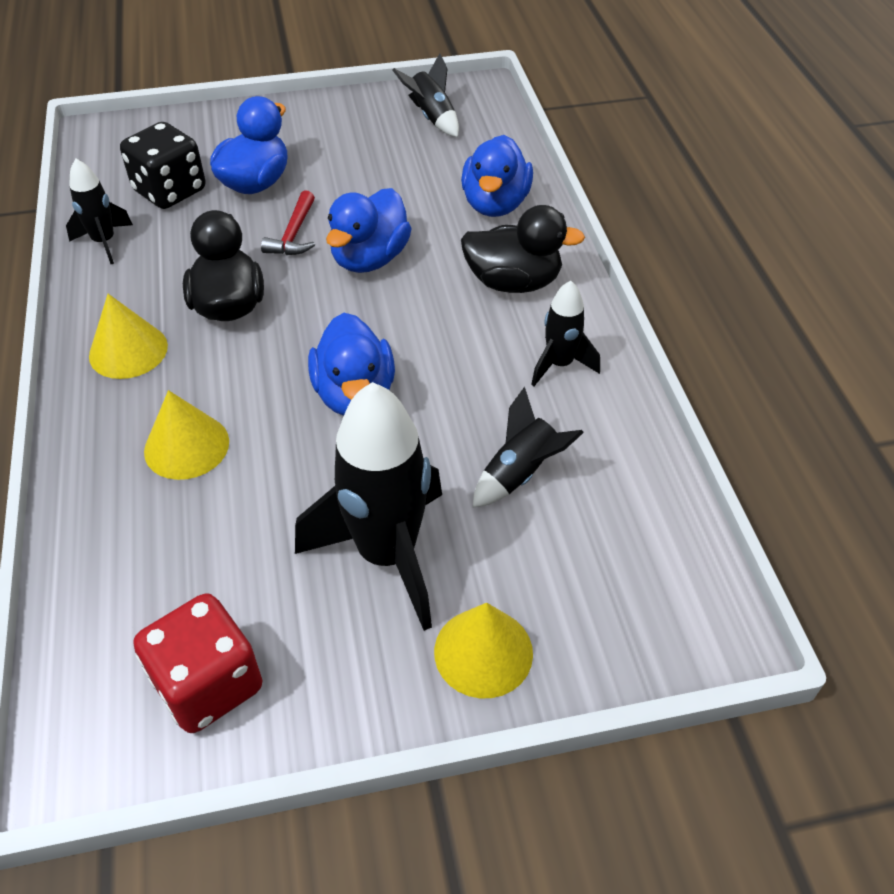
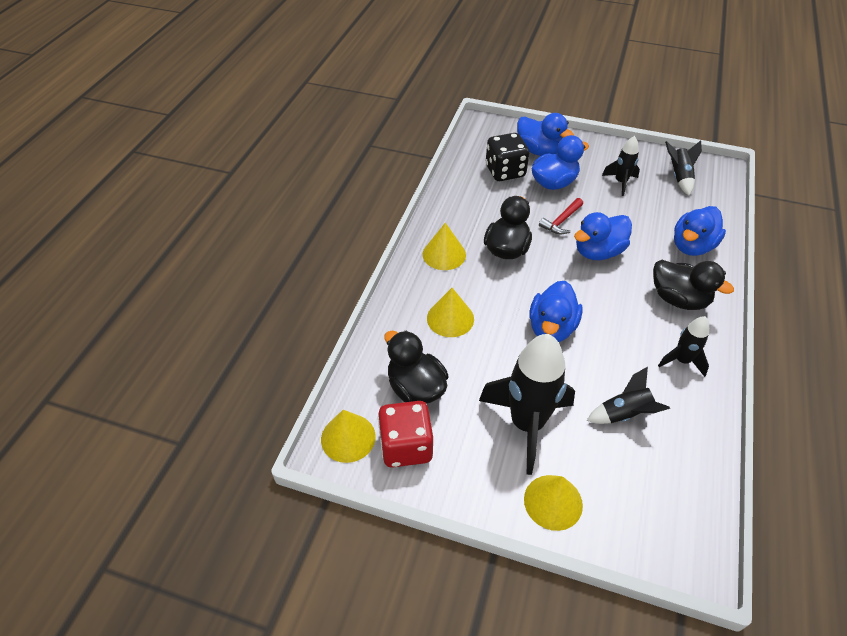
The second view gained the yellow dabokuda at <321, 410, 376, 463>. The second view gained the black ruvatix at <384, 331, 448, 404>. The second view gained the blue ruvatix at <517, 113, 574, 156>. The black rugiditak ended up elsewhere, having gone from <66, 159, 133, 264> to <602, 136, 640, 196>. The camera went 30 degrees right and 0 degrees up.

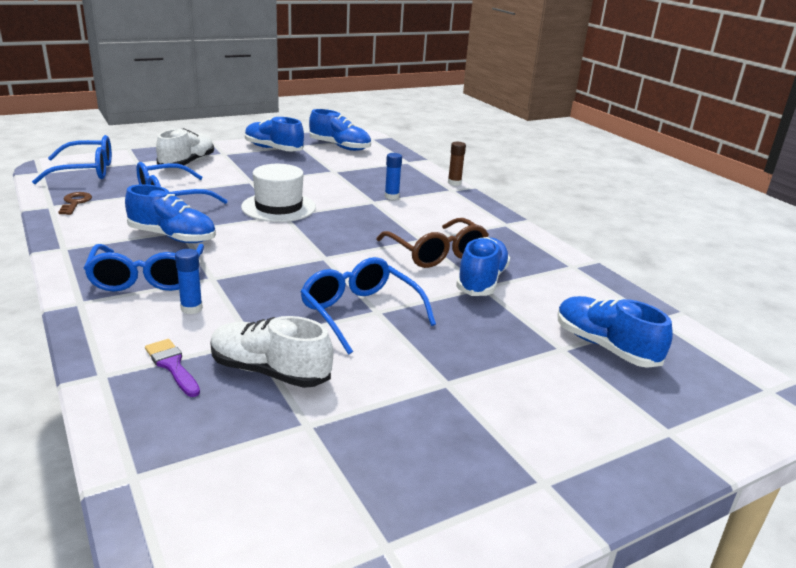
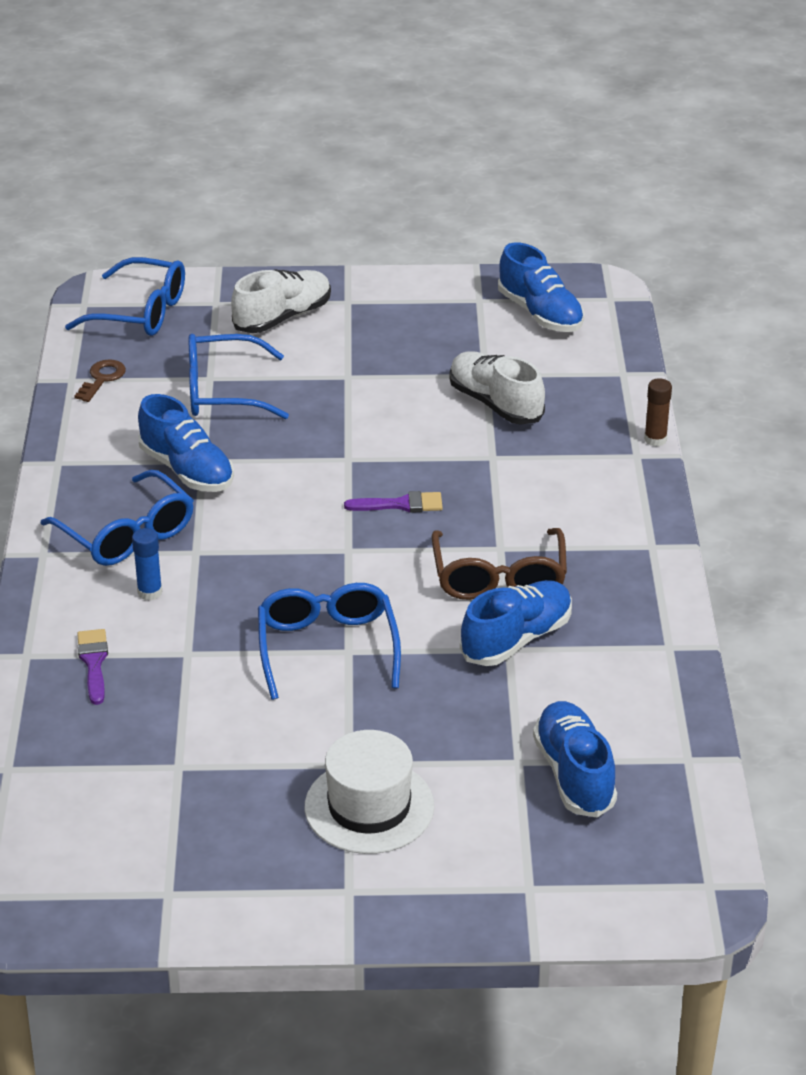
The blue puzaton at <84, 244, 204, 292> ended up facing another way, 60 degrees counterclockwise from before. The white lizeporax ended up elsewhere, having gone from <241, 164, 316, 222> to <305, 730, 434, 854>. The second view gained the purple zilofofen at <344, 491, 443, 513>. The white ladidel ended up elsewhere, having gone from <210, 316, 333, 388> to <449, 352, 545, 424>. The second view lost the blue ladidel at <245, 117, 304, 151>. The second view lost the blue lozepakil at <385, 153, 402, 200>. The camera went 30 degrees right and 10 degrees up.

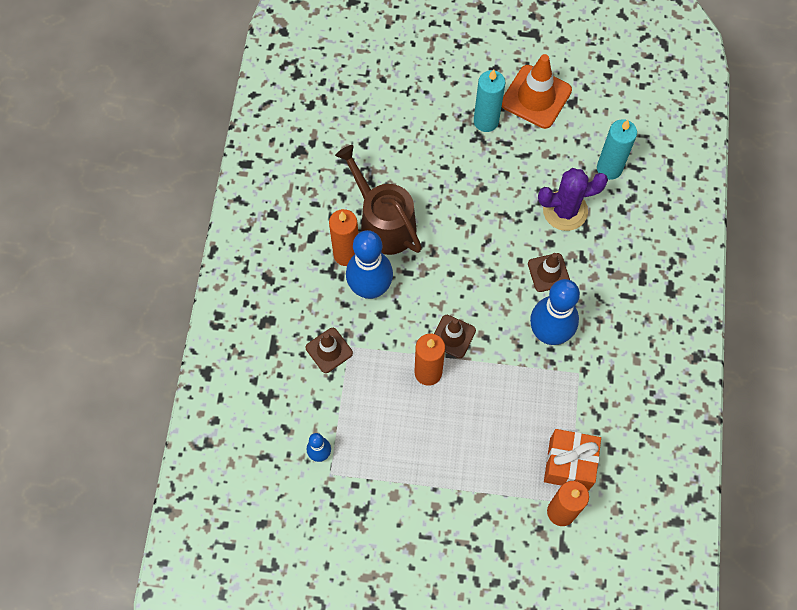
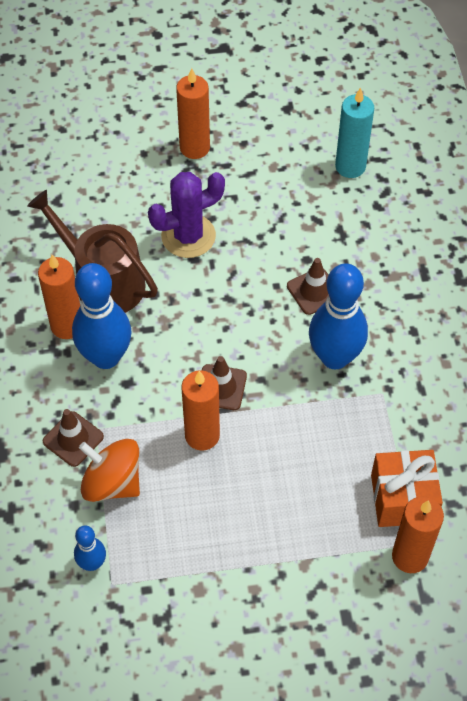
The second view gained the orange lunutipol at <79, 439, 140, 502>. The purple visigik ended up elsewhere, having gone from <538, 168, 608, 231> to <148, 172, 225, 258>. What was the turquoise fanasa at <474, 69, 505, 132> turned into the orange fanasa at <176, 68, 210, 159>. The second view lost the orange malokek at <502, 54, 572, 129>. The camera went 15 degrees left and 10 degrees down.

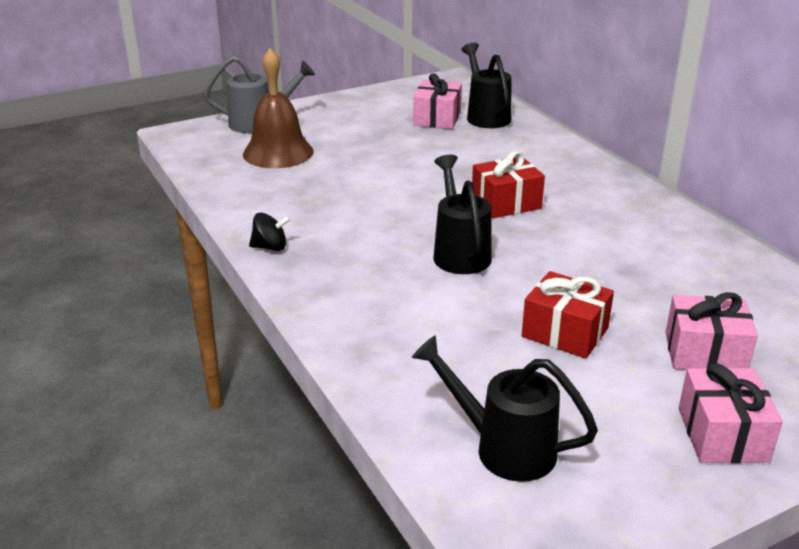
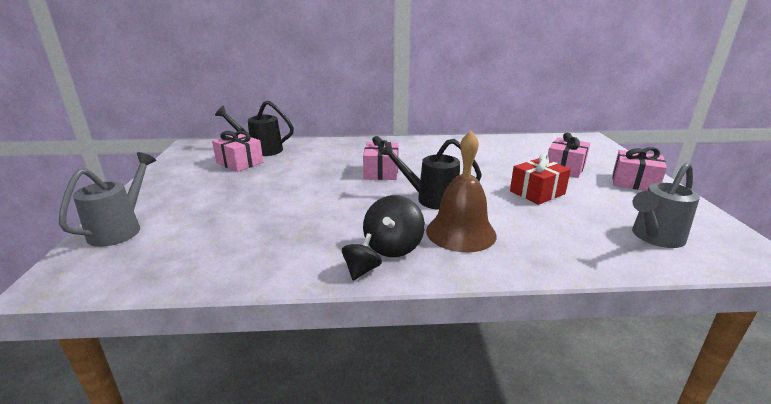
What was the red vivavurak at <472, 151, 545, 218> turned into the pink vivavurak at <363, 136, 398, 180>. The second view gained the black lunutipol at <363, 195, 425, 257>. The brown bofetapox ended up elsewhere, having gone from <243, 48, 314, 168> to <426, 131, 497, 252>. What was the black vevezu at <412, 335, 598, 482> turned into the grey vevezu at <632, 162, 700, 248>. The camera went 65 degrees left and 5 degrees down.

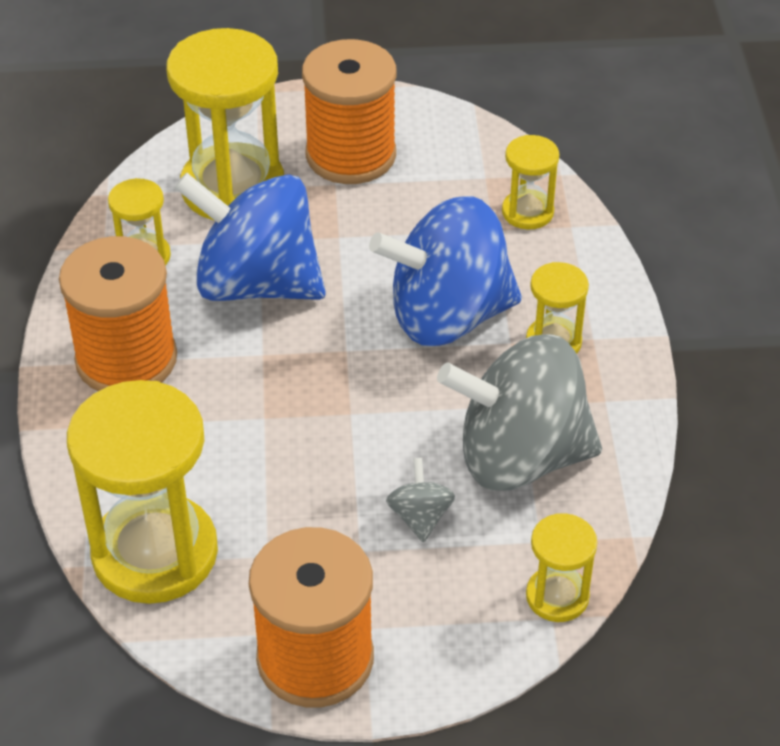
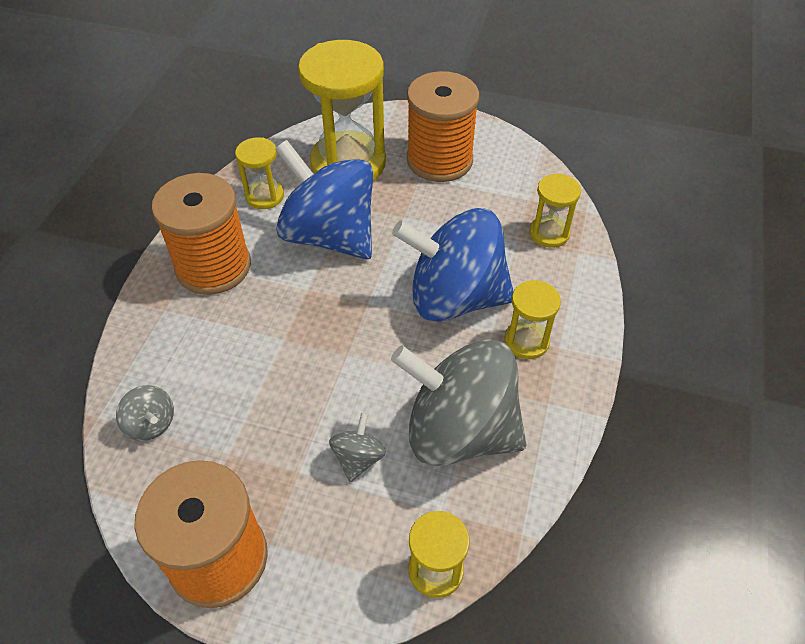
Where the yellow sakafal stood at <67, 380, 218, 604>, the grey lunutipol came to stand at <116, 385, 174, 441>. The camera went 20 degrees right and 5 degrees up.

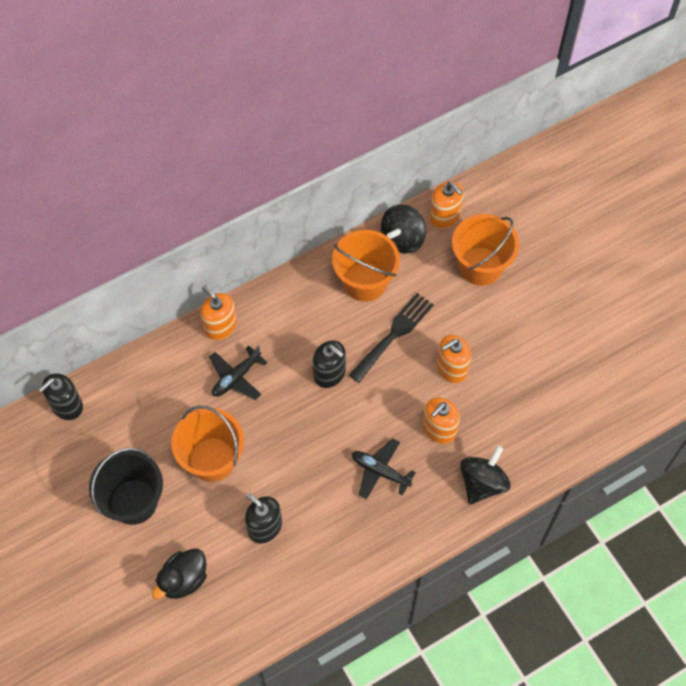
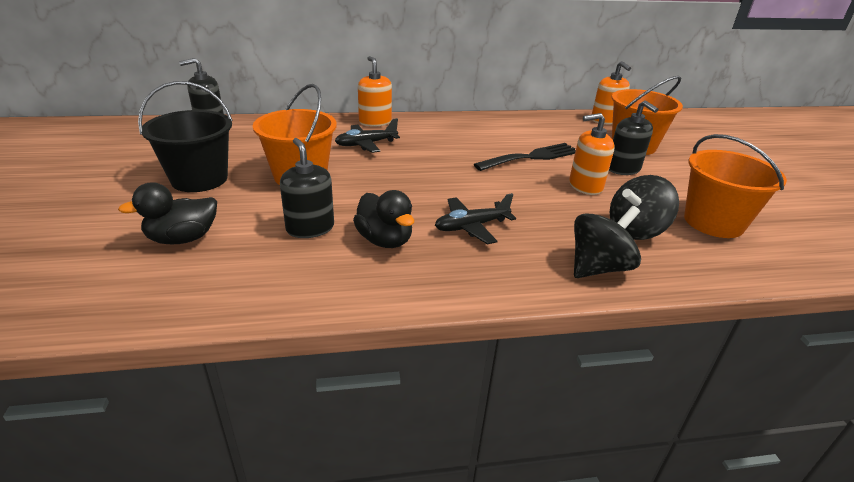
The second view gained the black ruvatix at <353, 190, 414, 248>. The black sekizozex at <352, 438, 416, 500> ended up facing another way, 75 degrees counterclockwise from before. The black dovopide ended up elsewhere, having gone from <313, 340, 346, 388> to <609, 100, 658, 175>. The black lunutipol ended up elsewhere, having gone from <381, 204, 426, 253> to <610, 175, 679, 240>. The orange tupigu ended up elsewhere, having gone from <332, 230, 400, 302> to <684, 134, 787, 238>. The second view lost the orange dovopide at <423, 397, 460, 444>. The camera went 20 degrees right and 30 degrees down.

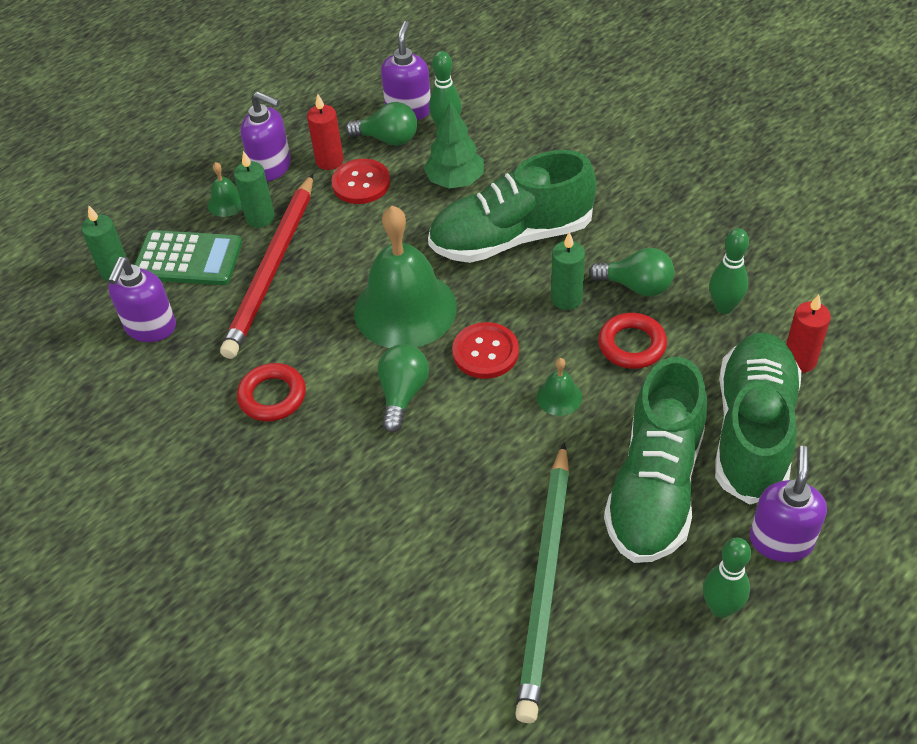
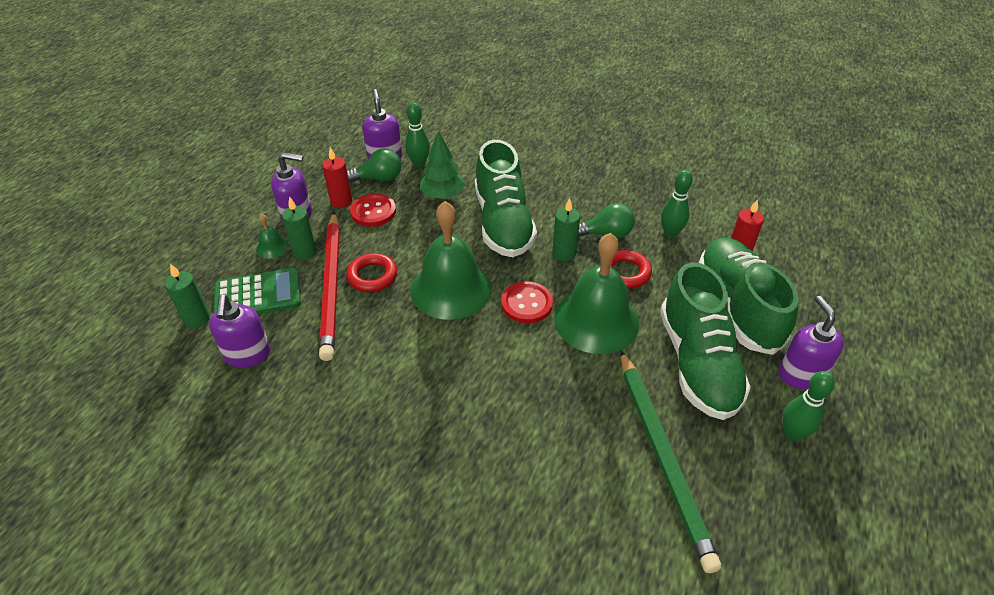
The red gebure ended up elsewhere, having gone from <237, 363, 306, 422> to <346, 253, 397, 292>. The green ladidel at <428, 150, 596, 263> ended up facing another way, 60 degrees counterclockwise from before. The size of the green bofetapox at <537, 358, 582, 416> changed by a factor of 2.42. The second view lost the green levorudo at <378, 344, 429, 433>. The camera went 25 degrees left and 5 degrees down.

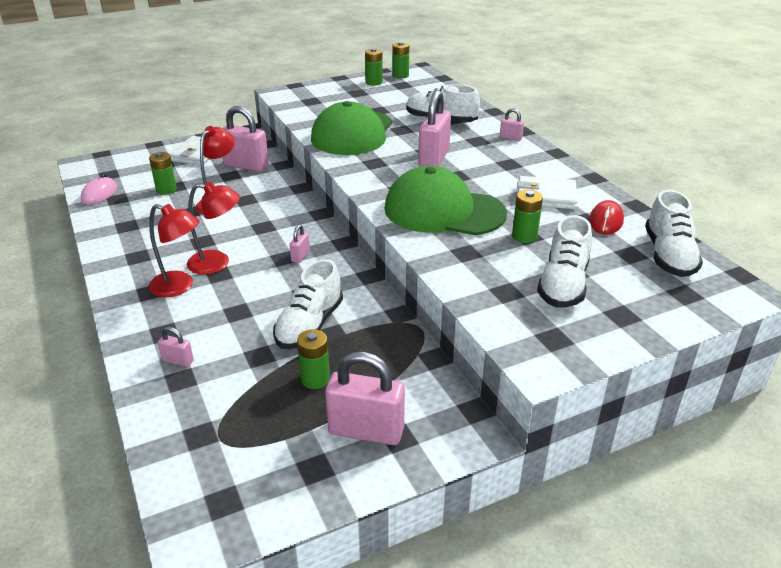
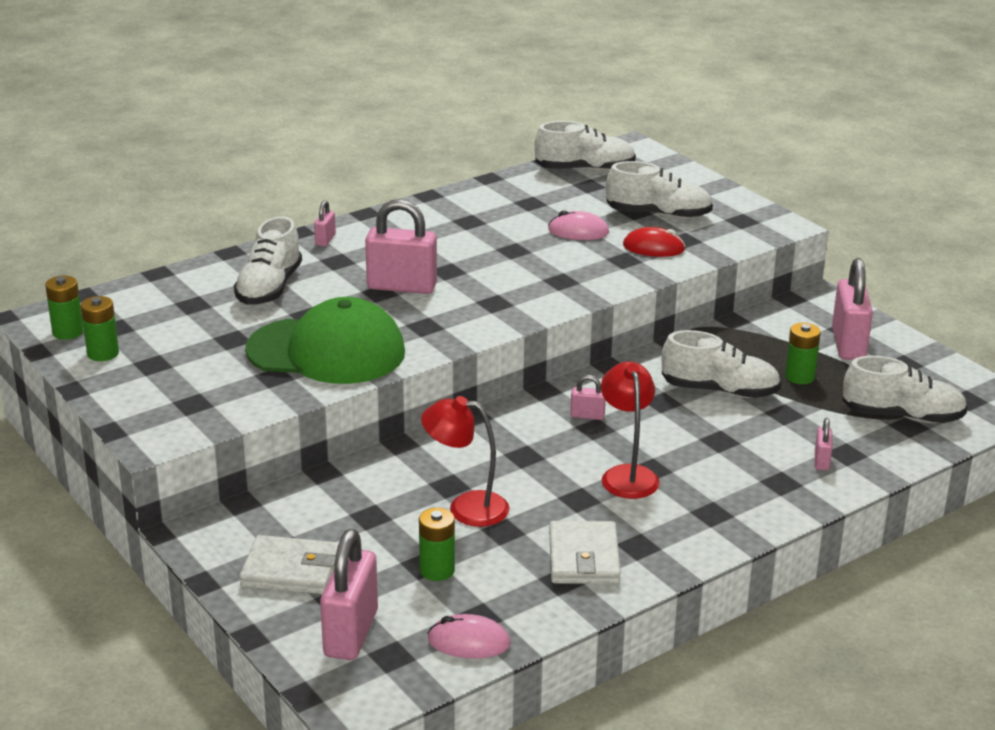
The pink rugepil ended up elsewhere, having gone from <223, 106, 269, 172> to <320, 529, 378, 660>. Where the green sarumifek stood at <512, 190, 543, 243>, the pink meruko came to stand at <548, 211, 609, 240>. The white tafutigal ended up elsewhere, having gone from <517, 176, 578, 209> to <549, 521, 621, 584>. The red meruko ended up elsewhere, having gone from <589, 200, 624, 235> to <623, 227, 685, 257>. The second view gained the white ladidel at <843, 356, 968, 423>. The second view lost the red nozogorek at <148, 204, 200, 297>. The second view lost the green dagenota at <385, 166, 507, 235>. The camera went 100 degrees left and 5 degrees down.

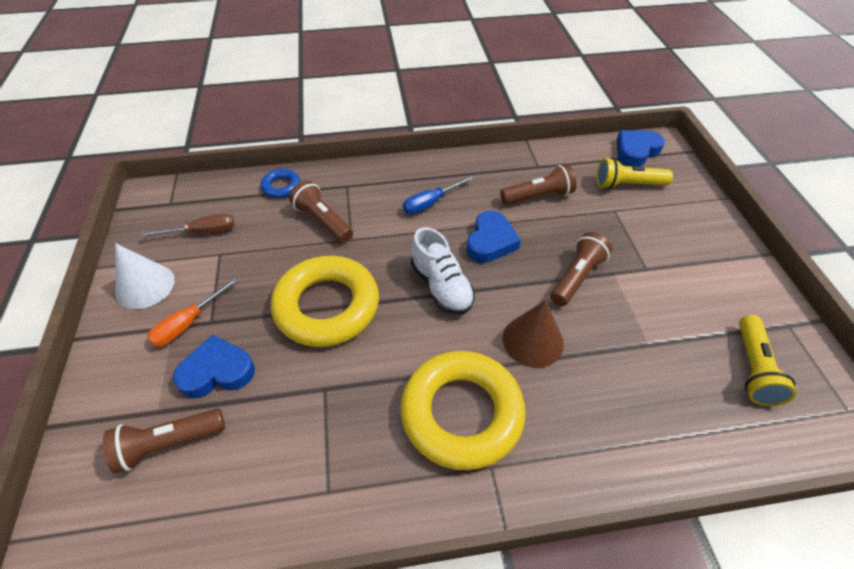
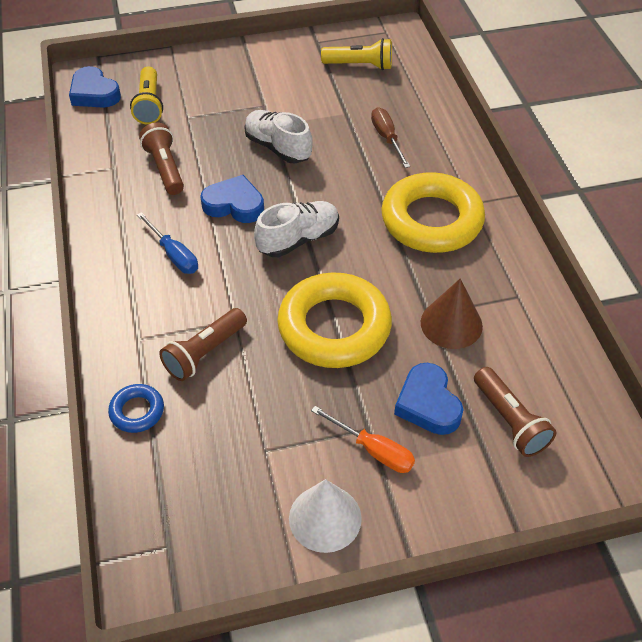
Where the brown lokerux stood at <550, 232, 612, 306>, the white ladidel came to stand at <244, 110, 313, 163>. The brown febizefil ended up elsewhere, having gone from <140, 214, 234, 237> to <371, 107, 410, 168>. The brown dabokuda ended up elsewhere, having gone from <503, 300, 564, 368> to <421, 279, 483, 349>. The camera went 95 degrees left and 0 degrees up.

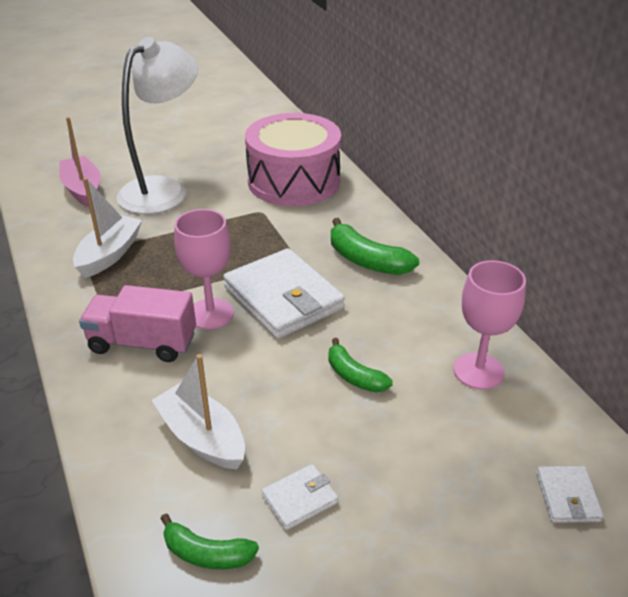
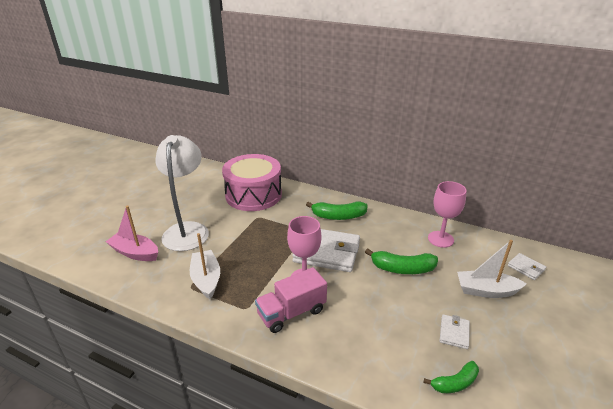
The size of the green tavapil at <328, 338, 393, 392> changed by a factor of 1.55. The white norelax ended up elsewhere, having gone from <151, 354, 245, 470> to <457, 240, 527, 298>. The camera went 40 degrees left and 5 degrees down.

